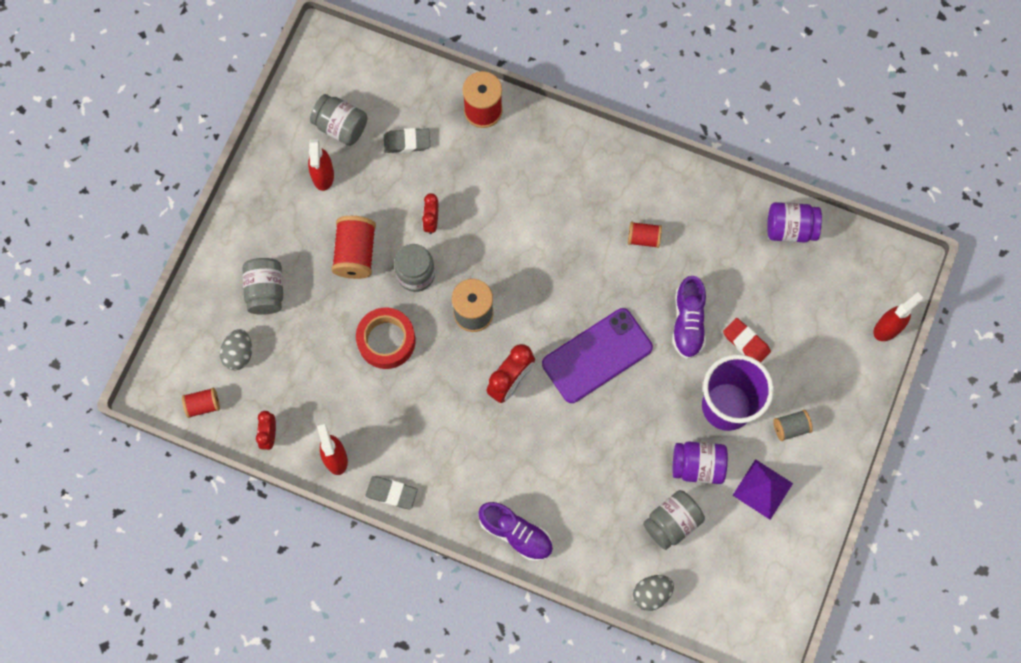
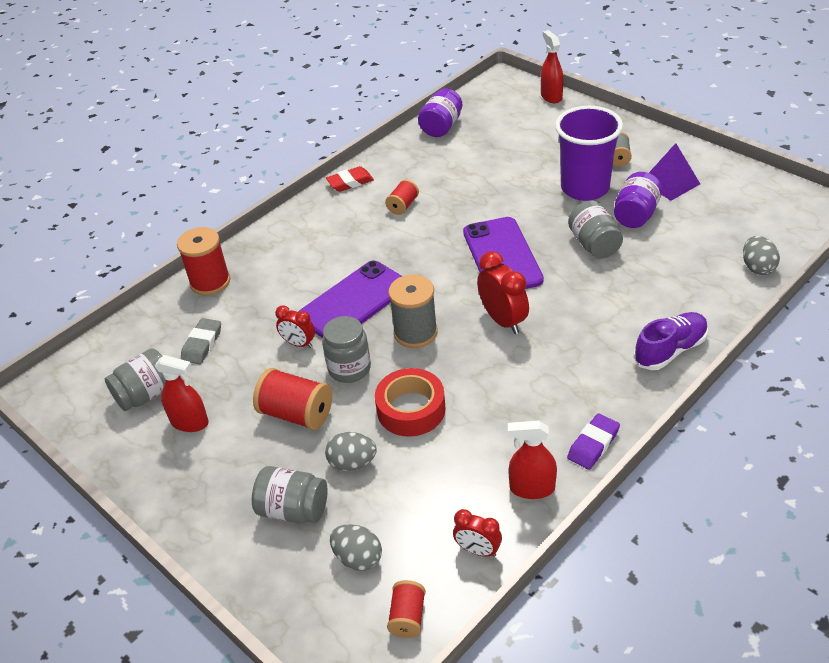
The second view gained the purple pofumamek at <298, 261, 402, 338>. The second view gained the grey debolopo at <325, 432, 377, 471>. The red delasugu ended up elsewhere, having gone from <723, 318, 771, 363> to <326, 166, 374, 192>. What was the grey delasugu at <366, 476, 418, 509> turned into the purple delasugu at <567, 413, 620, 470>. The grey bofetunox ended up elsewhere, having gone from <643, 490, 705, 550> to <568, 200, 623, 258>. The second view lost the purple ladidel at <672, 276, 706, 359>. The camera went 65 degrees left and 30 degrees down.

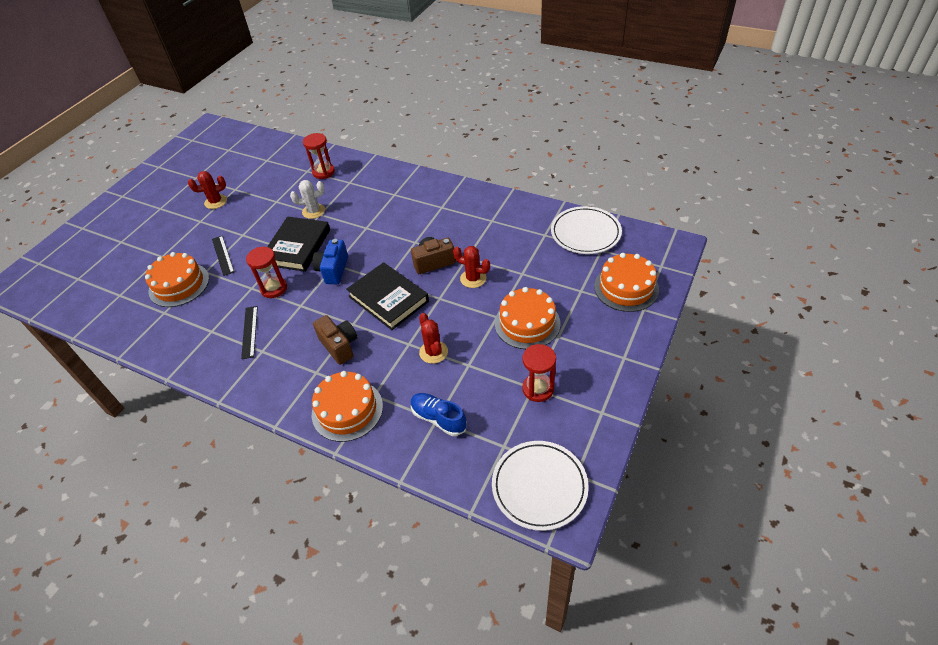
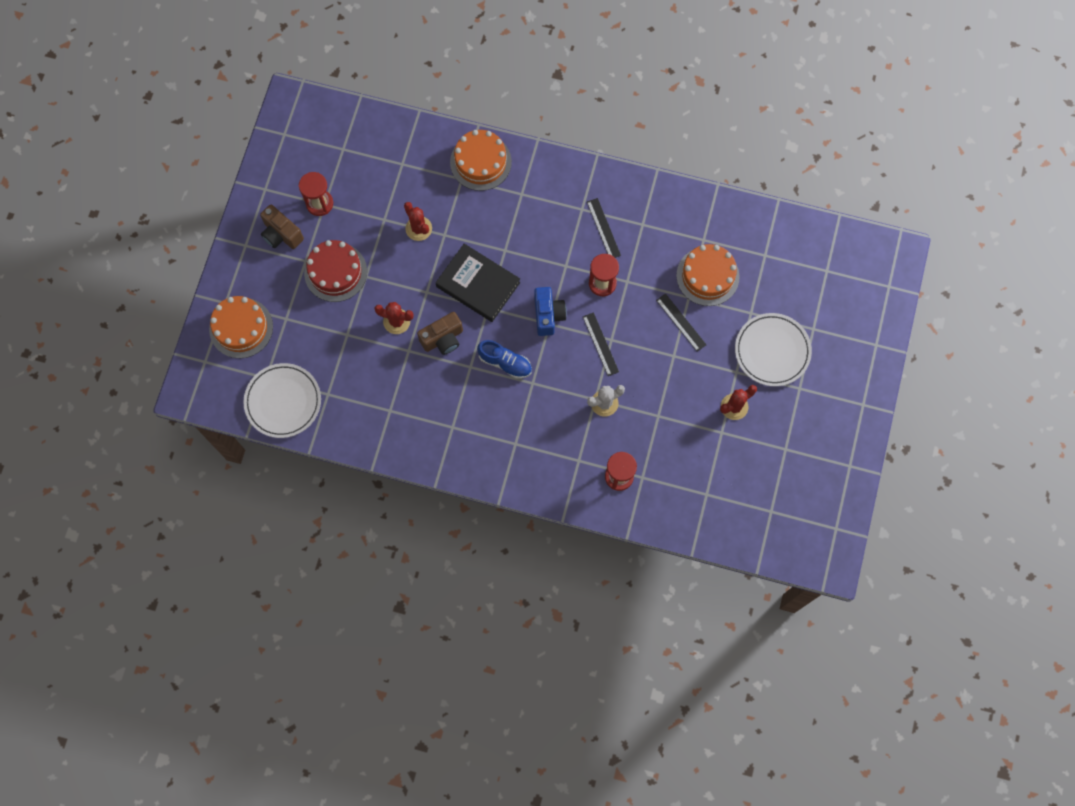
The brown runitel ended up elsewhere, having gone from <313, 315, 357, 365> to <260, 205, 304, 249>. What was the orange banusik at <495, 287, 561, 349> turned into the red banusik at <304, 240, 367, 302>. The blue ladidel ended up elsewhere, having gone from <411, 393, 467, 436> to <477, 340, 532, 379>. Where the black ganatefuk stood at <267, 216, 330, 272>, the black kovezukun came to stand at <583, 312, 619, 376>. The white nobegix ended up elsewhere, having gone from <492, 441, 589, 531> to <735, 313, 812, 386>. The camera went 165 degrees right and 25 degrees up.

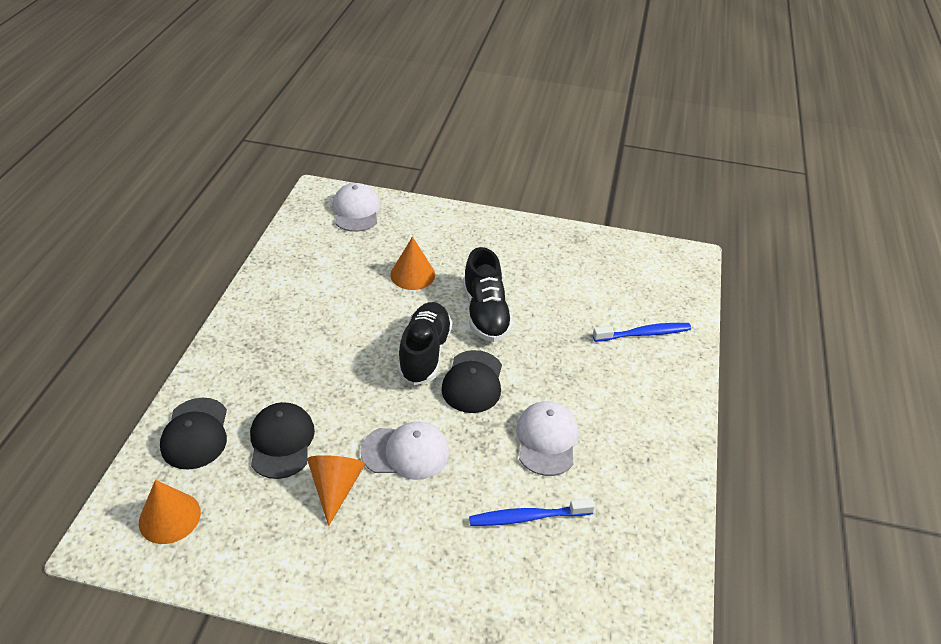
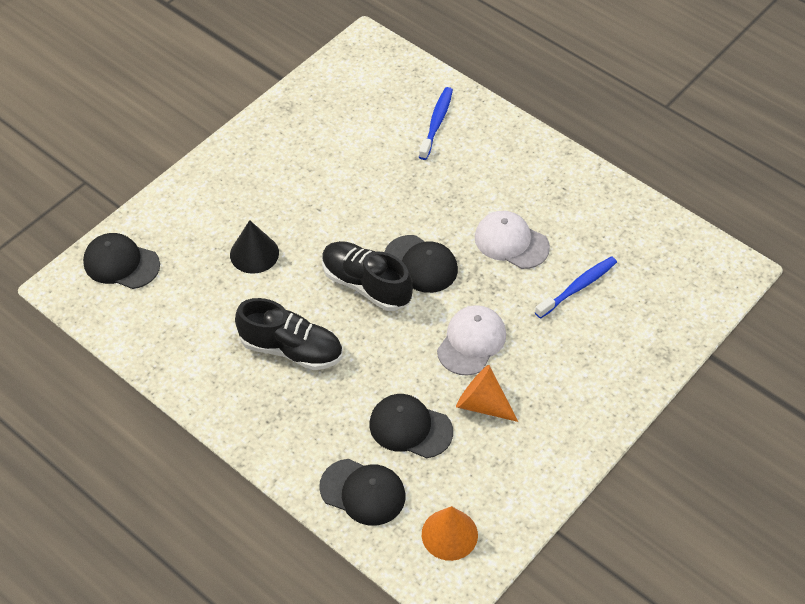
What was the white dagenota at <332, 183, 380, 232> turned into the black dagenota at <83, 233, 160, 289>. What was the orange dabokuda at <390, 237, 435, 290> turned into the black dabokuda at <230, 220, 279, 274>. The black ladidel ended up elsewhere, having gone from <463, 247, 513, 342> to <235, 298, 342, 370>. The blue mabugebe at <469, 499, 595, 526> ended up facing another way, 150 degrees counterclockwise from before. The camera went 60 degrees left and 10 degrees up.

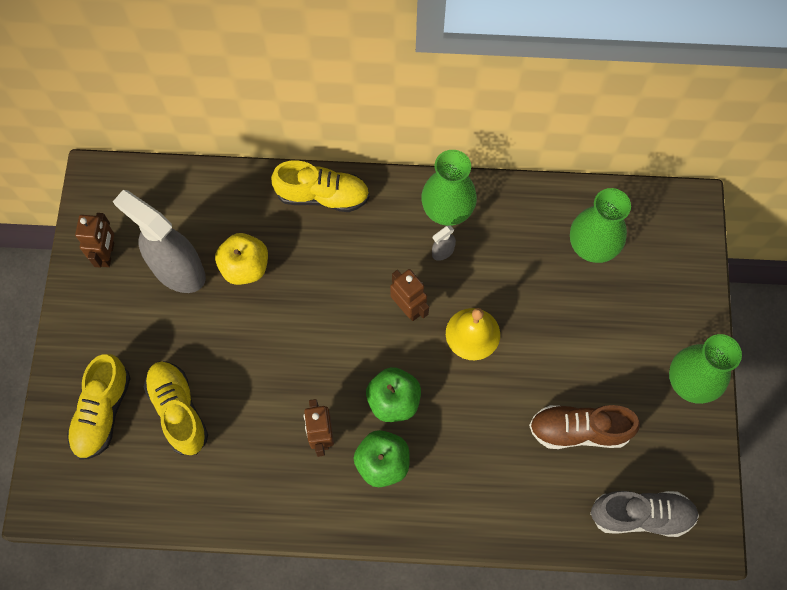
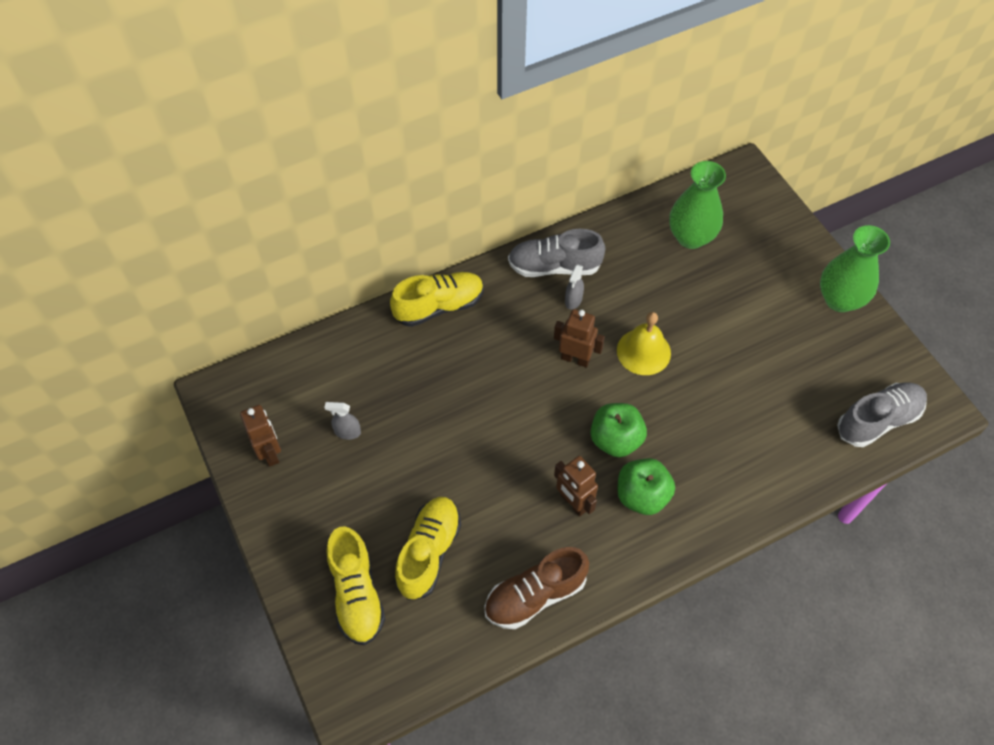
The size of the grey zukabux at <113, 190, 206, 293> changed by a factor of 0.40. The yellow ladidel at <144, 361, 208, 455> ended up facing another way, 75 degrees clockwise from before. The brown ladidel ended up elsewhere, having gone from <529, 405, 640, 449> to <484, 547, 589, 629>. Where the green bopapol stood at <421, 150, 477, 226>, the grey ladidel came to stand at <508, 229, 605, 277>. The second view lost the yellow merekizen at <215, 233, 268, 285>. The camera went 30 degrees left and 10 degrees down.

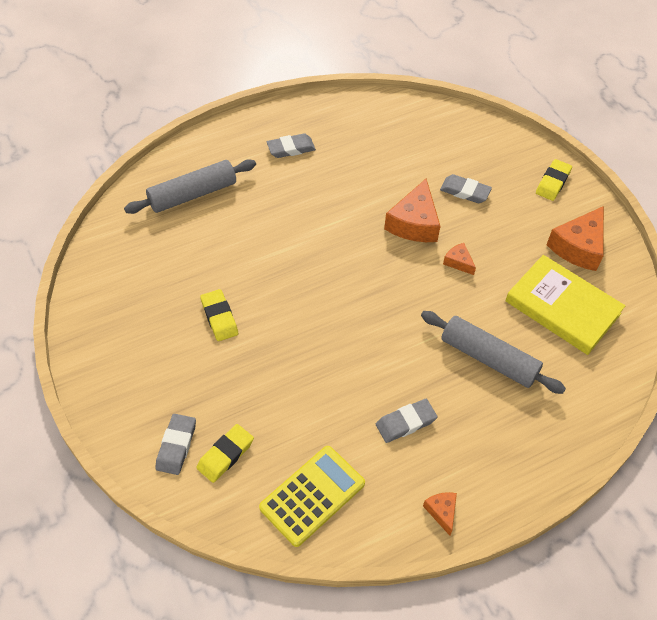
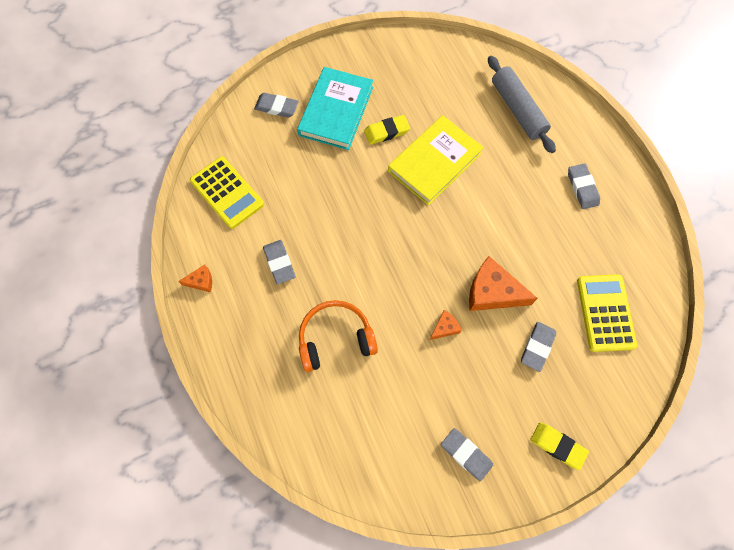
The second view gained the turquoise ganatefuk at <297, 67, 373, 150>. Where the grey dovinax stood at <421, 311, 566, 394>, the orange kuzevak came to stand at <299, 300, 378, 372>. The yellow ganatefuk ended up elsewhere, having gone from <505, 255, 625, 355> to <388, 115, 484, 205>. Where the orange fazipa stood at <546, 206, 604, 271>, the grey delasugu came to stand at <441, 428, 493, 481>. The second view gained the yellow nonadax at <577, 274, 637, 352>. The second view lost the yellow delasugu at <196, 424, 254, 483>. The camera went 95 degrees right and 15 degrees up.

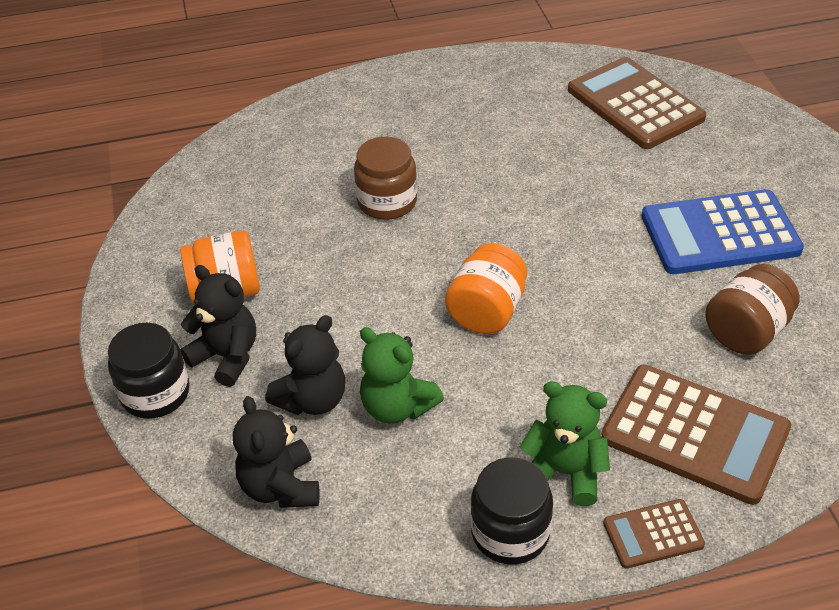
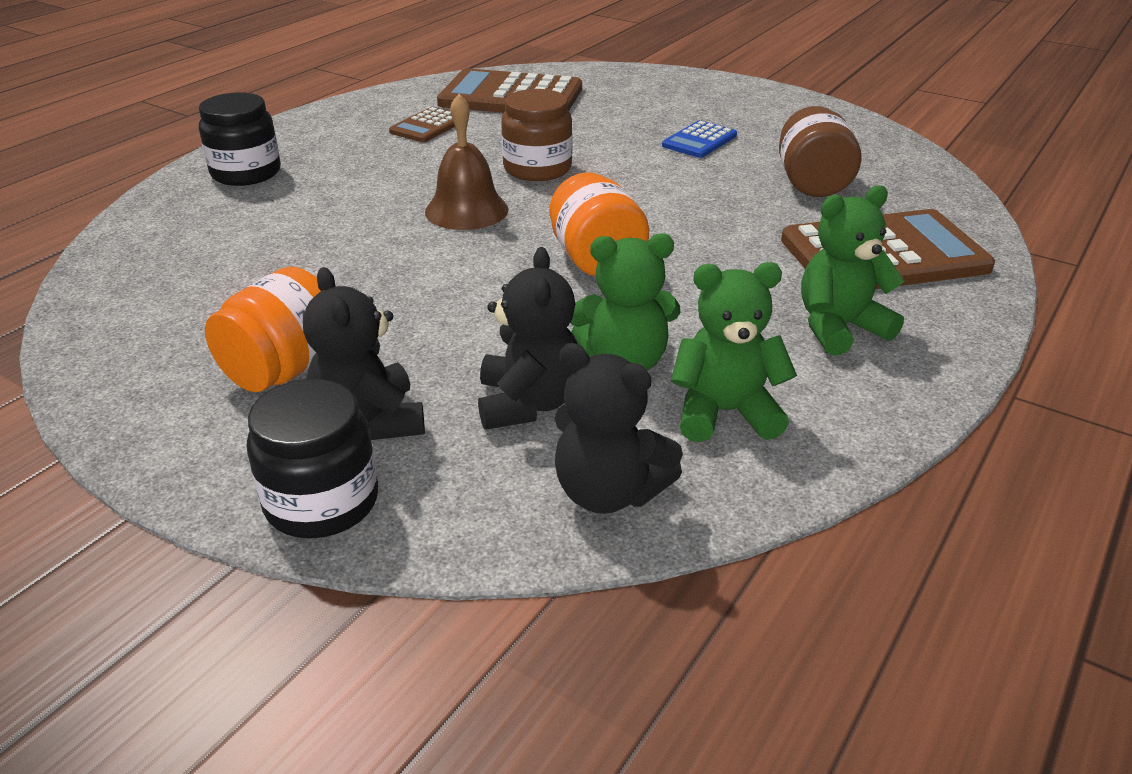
The black bofetunox ended up elsewhere, having gone from <471, 457, 553, 565> to <199, 92, 281, 186>. The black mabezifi at <180, 265, 256, 387> ended up facing another way, 105 degrees counterclockwise from before. The brown nonadax ended up elsewhere, having gone from <603, 499, 705, 569> to <389, 107, 455, 142>. The second view gained the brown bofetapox at <425, 94, 509, 230>. The brown bofetunox ended up elsewhere, having gone from <354, 137, 417, 220> to <501, 89, 572, 181>. The size of the blue nonadax at <642, 189, 804, 274> changed by a factor of 0.50. The second view gained the green mabezifi at <671, 262, 797, 442>. The camera went 45 degrees left and 10 degrees down.

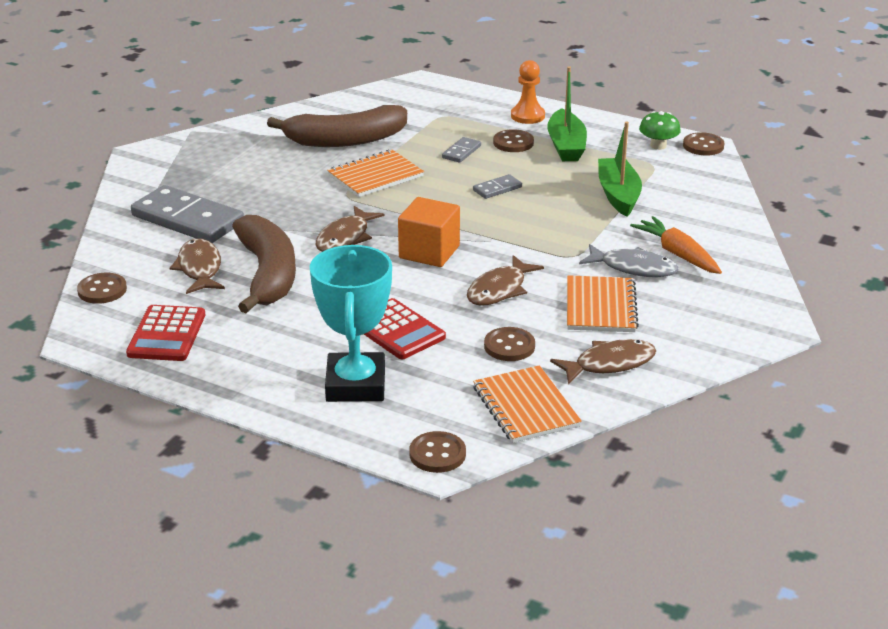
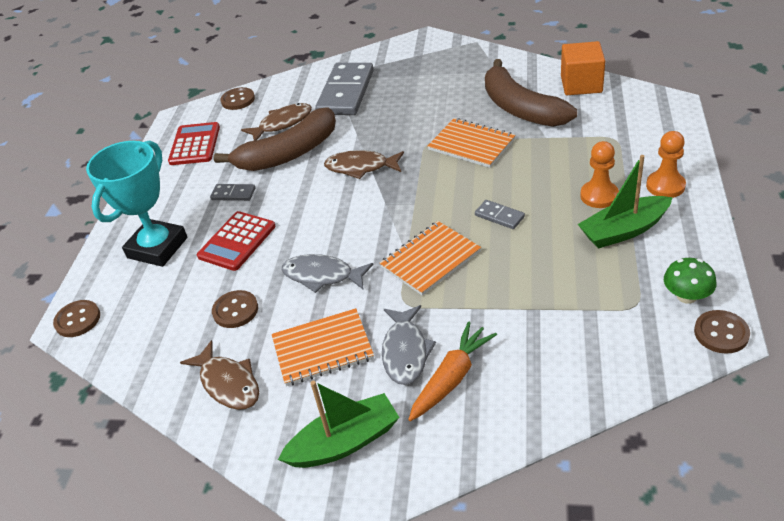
The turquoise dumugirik at <310, 245, 392, 402> ended up facing another way, 45 degrees counterclockwise from before. The red nonadax at <126, 305, 206, 361> ended up facing another way, 105 degrees clockwise from before. The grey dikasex ended up elsewhere, having gone from <442, 137, 481, 163> to <210, 184, 255, 201>. The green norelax ended up elsewhere, having gone from <598, 122, 642, 217> to <278, 381, 400, 468>. What was the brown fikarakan at <467, 255, 544, 306> turned into the grey fikarakan at <282, 254, 373, 293>. The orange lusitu ended up elsewhere, having gone from <473, 365, 582, 443> to <380, 221, 481, 296>. The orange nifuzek ended up elsewhere, having gone from <398, 197, 460, 267> to <561, 41, 605, 95>. Where the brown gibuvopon stood at <493, 129, 534, 152>, the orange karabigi came to stand at <580, 141, 619, 208>. The camera went 75 degrees right and 10 degrees up.

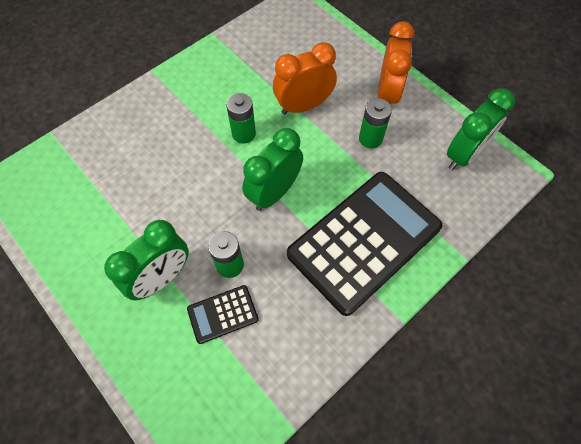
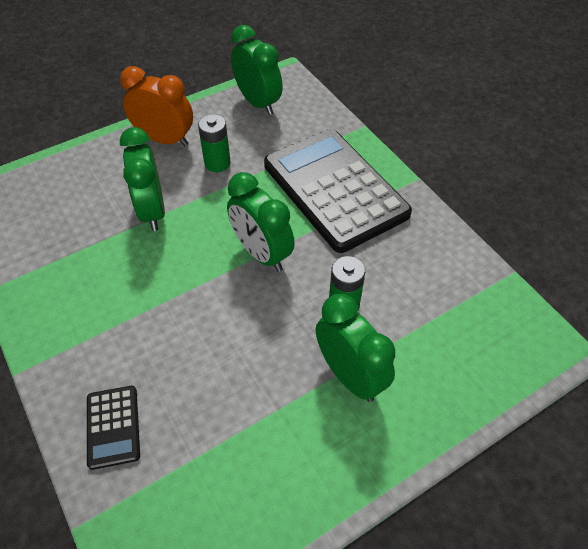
The black nonadax ended up elsewhere, having gone from <187, 285, 259, 344> to <87, 386, 140, 470>. What was the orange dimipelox at <273, 42, 337, 115> turned into the green dimipelox at <120, 127, 165, 231>. The second view lost the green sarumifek at <226, 93, 256, 144>. The camera went 80 degrees left and 10 degrees down.

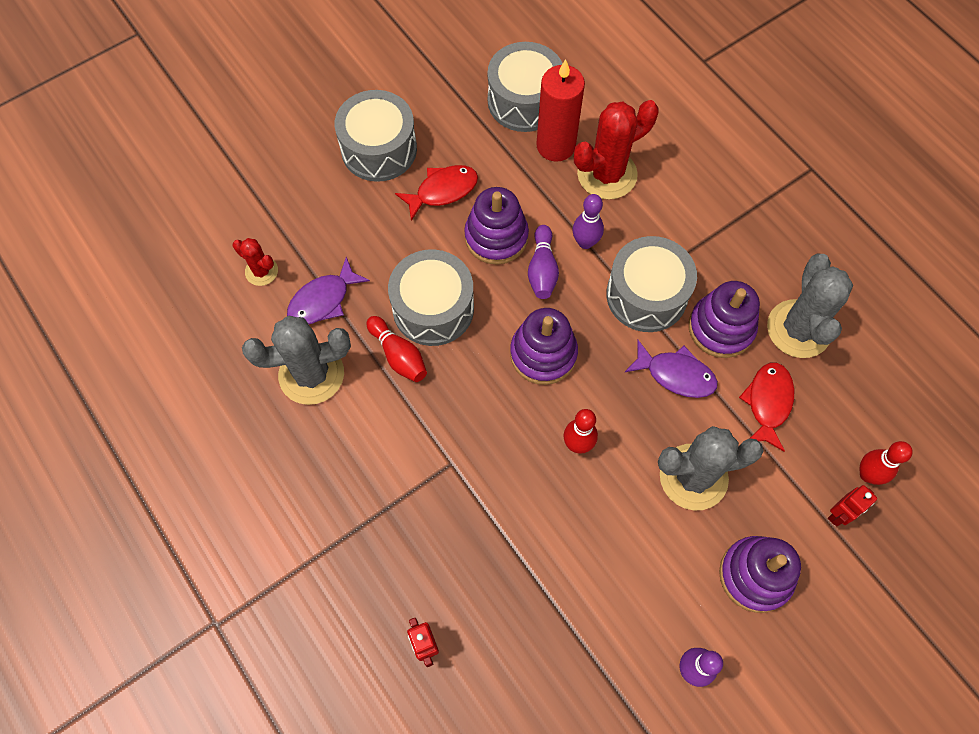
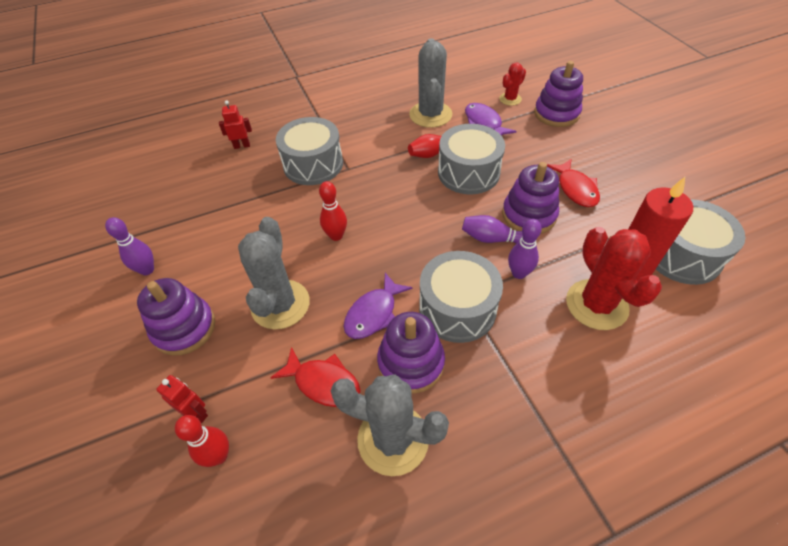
The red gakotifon at <828, 485, 877, 526> ended up facing another way, 150 degrees clockwise from before. The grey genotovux ended up elsewhere, having gone from <335, 90, 417, 182> to <276, 117, 343, 185>. The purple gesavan ended up elsewhere, having gone from <510, 308, 578, 385> to <534, 61, 583, 127>. The camera went 105 degrees right and 15 degrees down.

